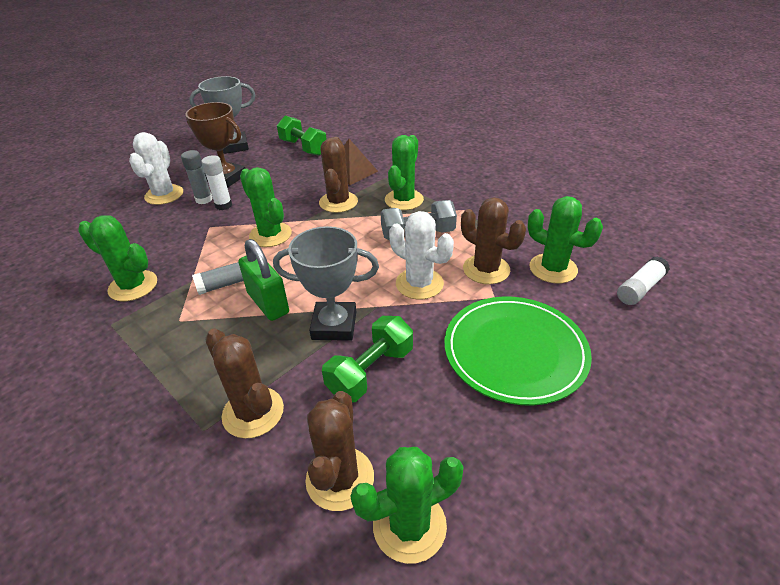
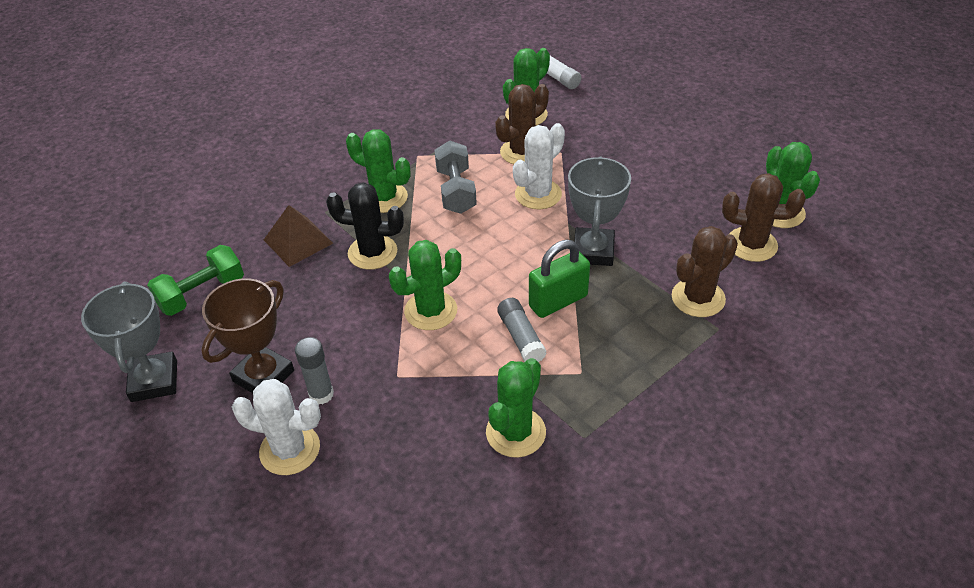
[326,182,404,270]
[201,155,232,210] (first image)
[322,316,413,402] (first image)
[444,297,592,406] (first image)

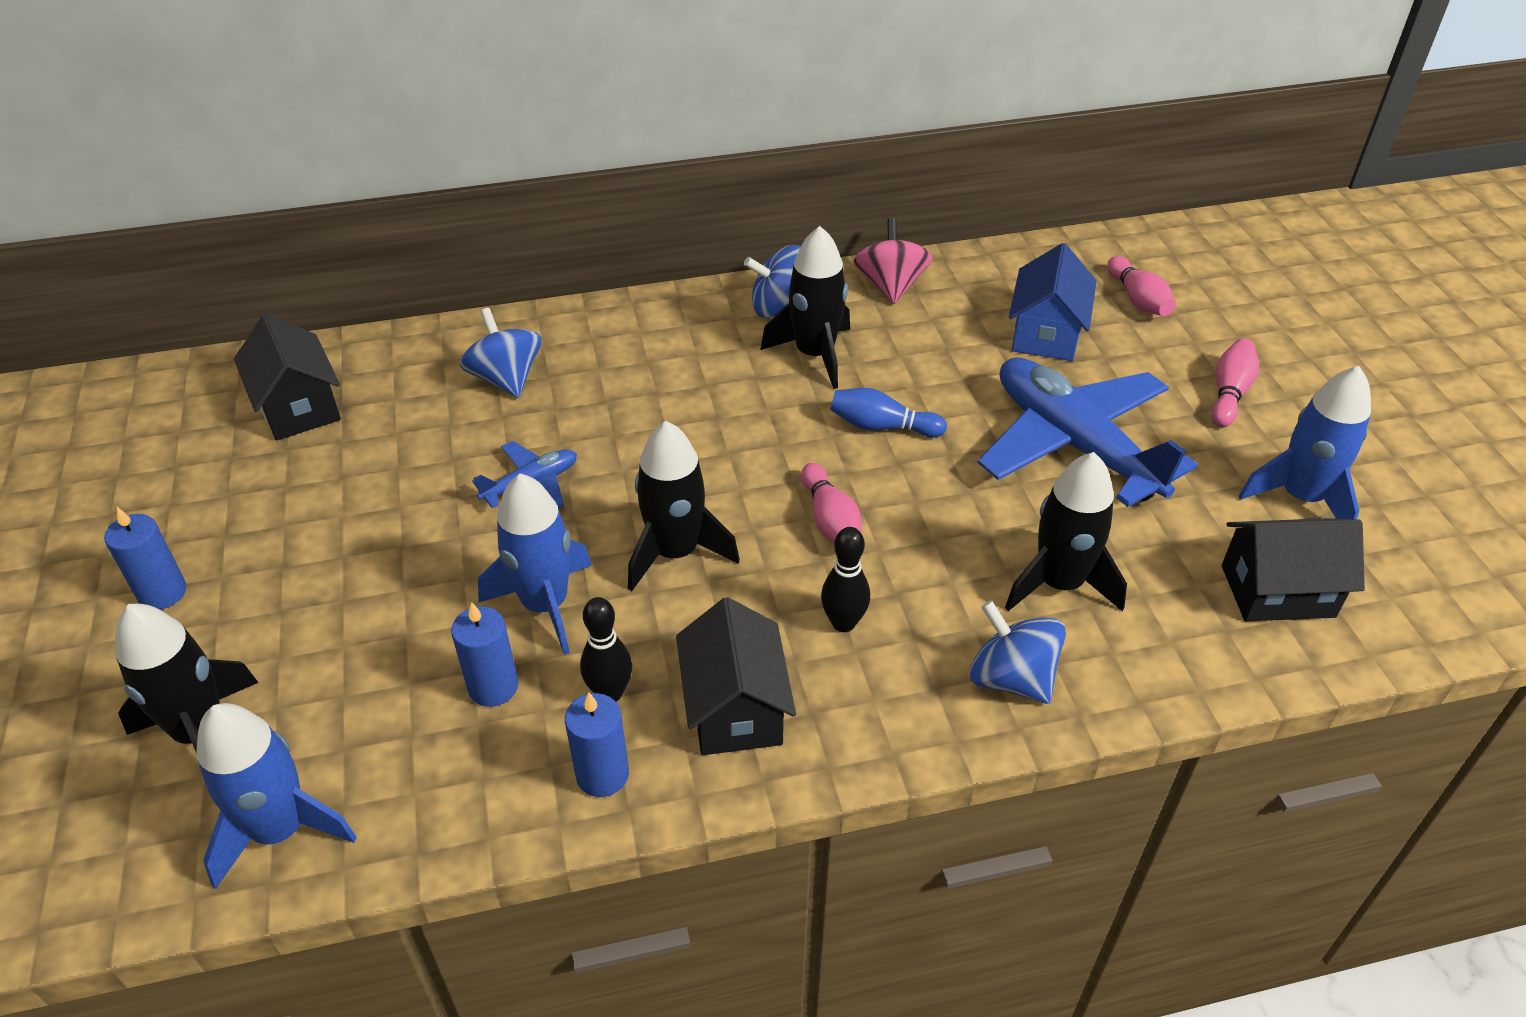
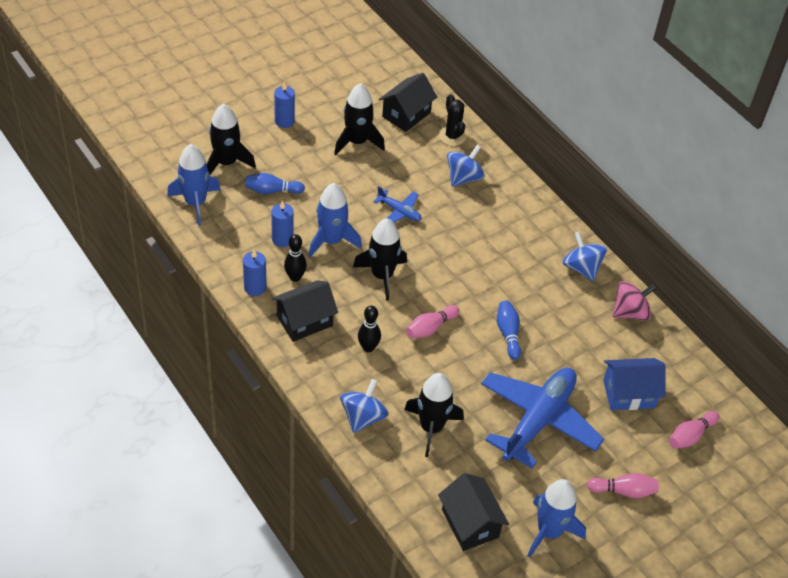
[245,173,305,194]
[334,83,385,155]
[439,94,466,146]

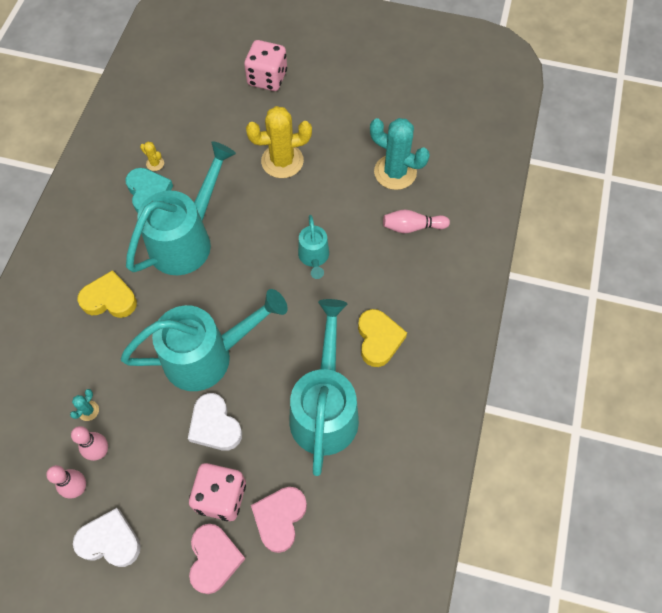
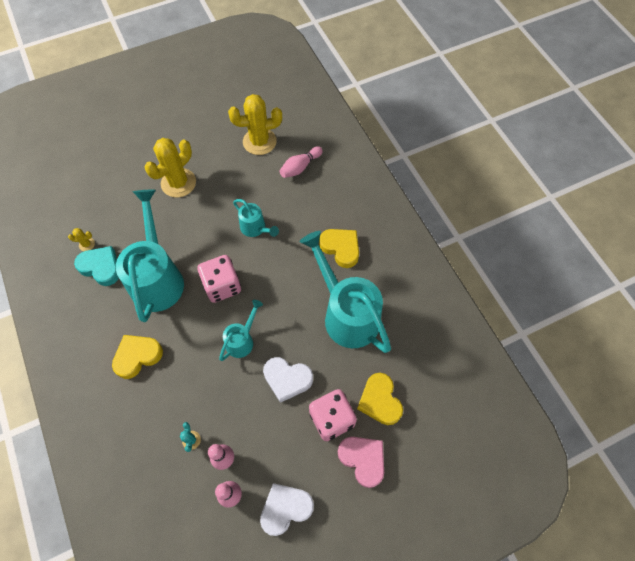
[197,255,241,303]
[219,300,263,361]
[228,94,282,155]
[357,373,403,425]

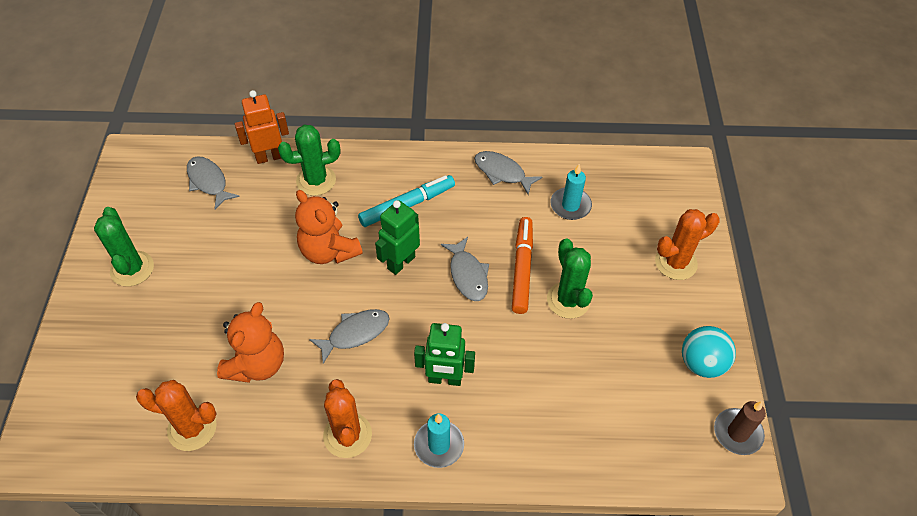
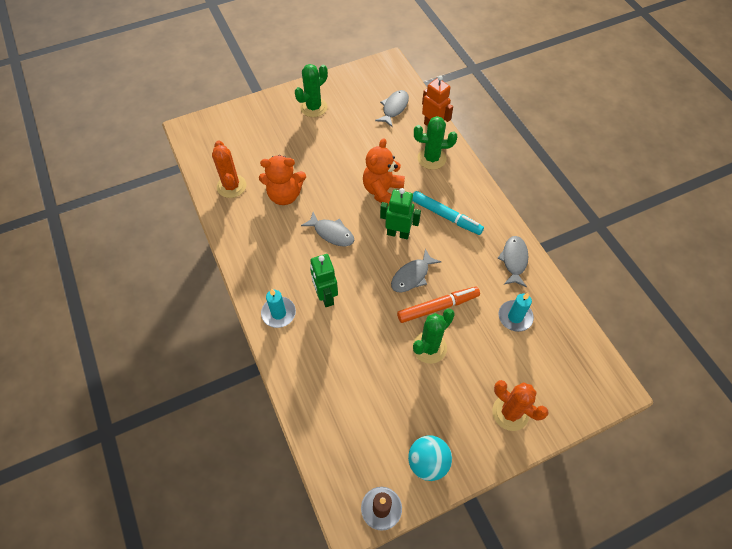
[414,116,457,170]
[323,379,372,458] (first image)

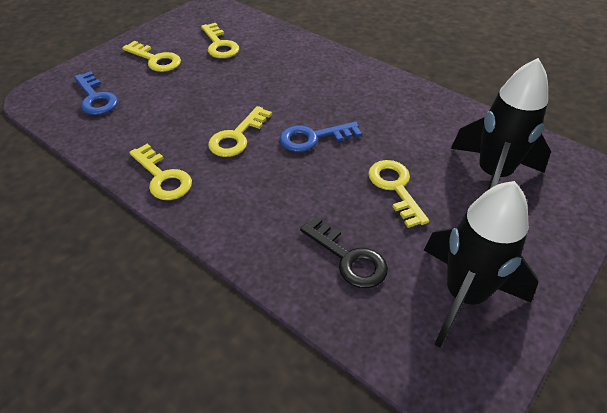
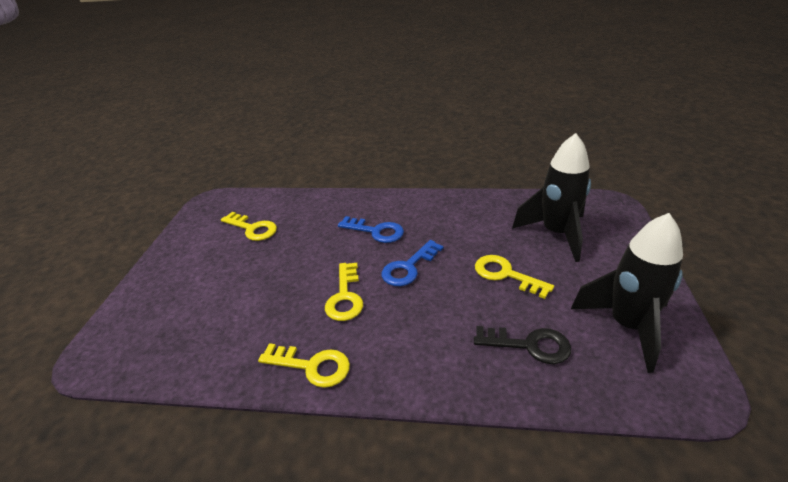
[338,216,404,243]
[122,41,181,72] (first image)

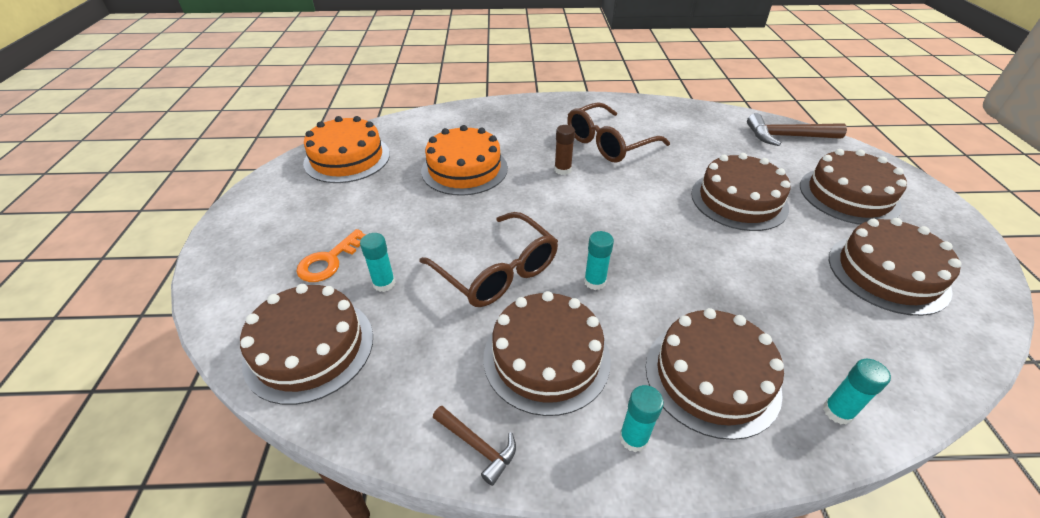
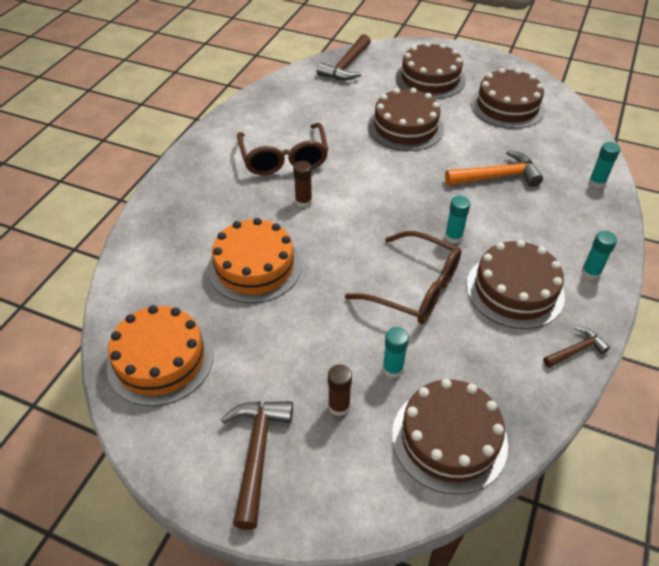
[221,401,293,530]
[328,365,352,416]
[345,231,461,324]
[445,150,543,187]
[646,308,784,440] (first image)

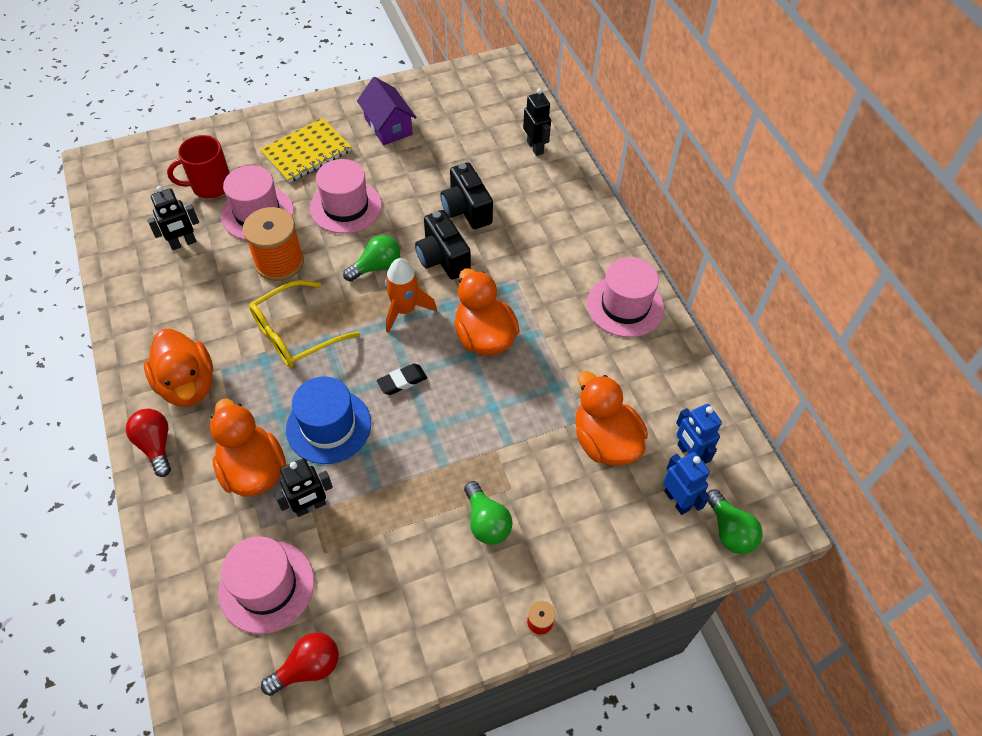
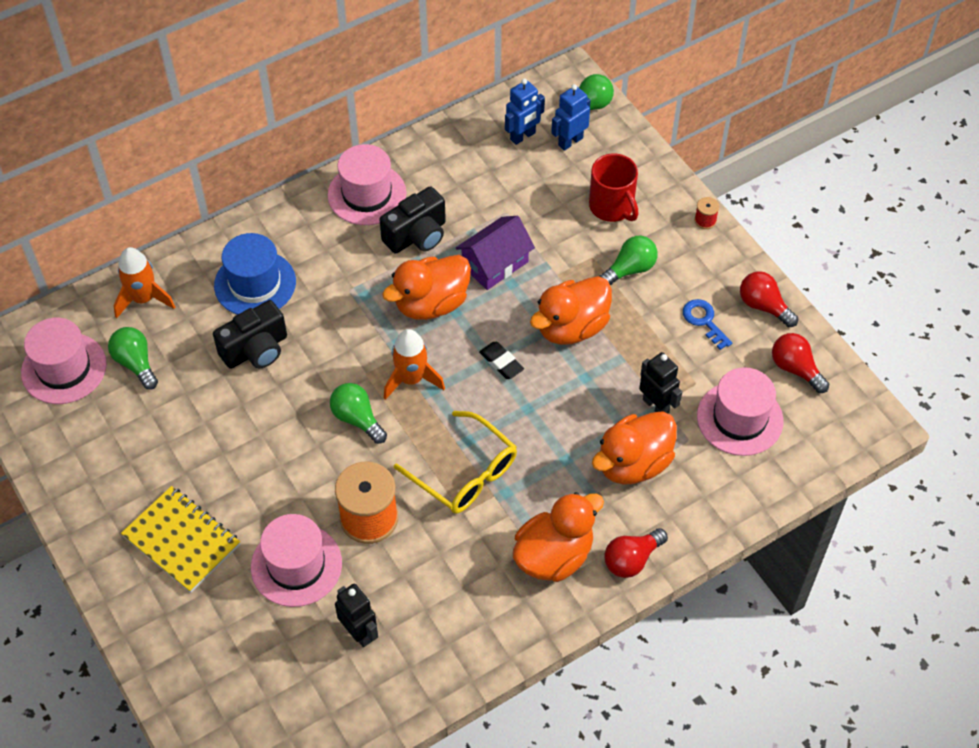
[21,318,107,404]
[108,327,158,390]
[114,247,175,318]
[214,233,296,315]
[380,186,446,254]
[456,216,535,290]
[530,276,612,345]
[589,154,639,222]
[683,299,732,350]
[740,271,798,327]

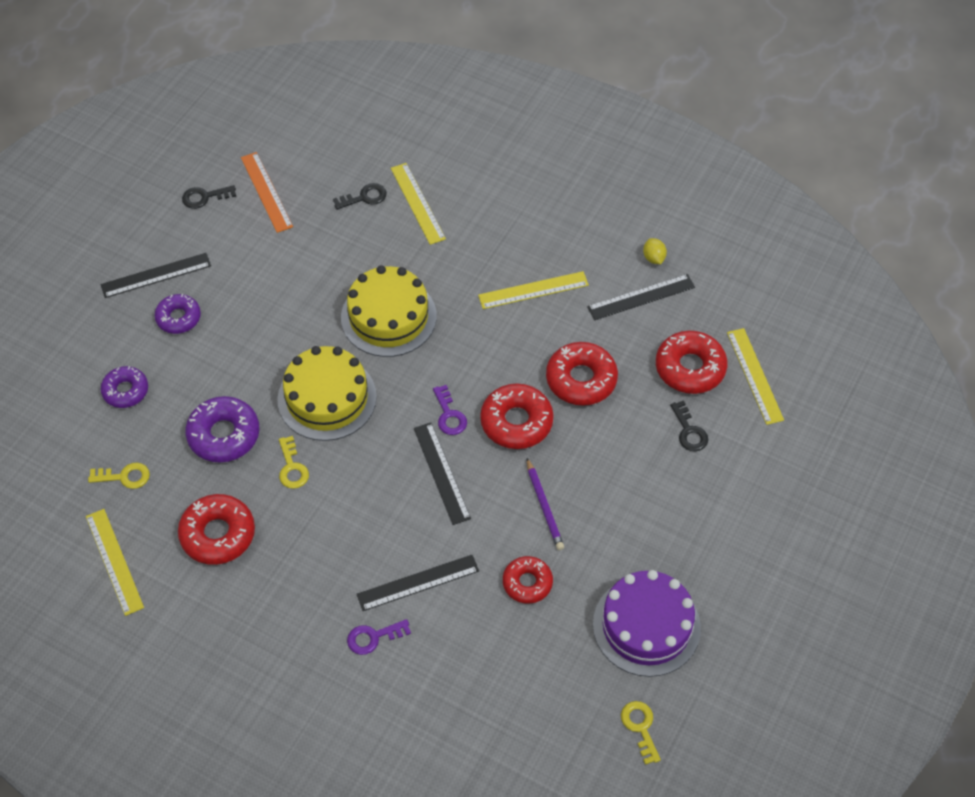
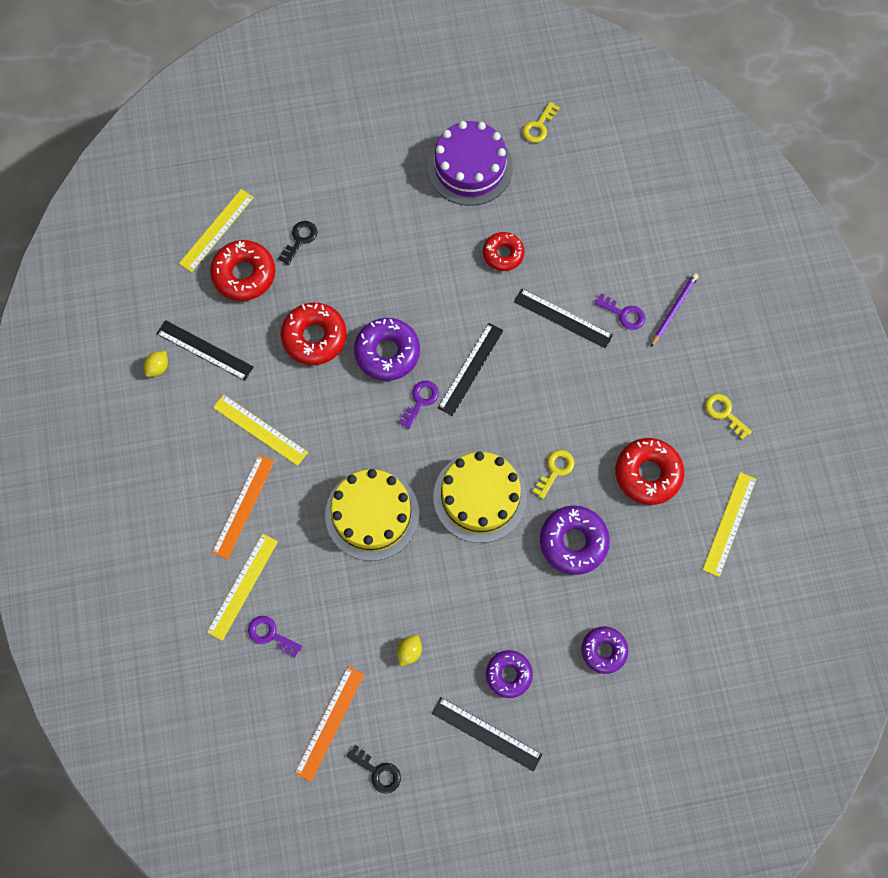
[212,455,275,560]
[248,616,302,658]
[354,318,420,381]
[397,635,422,666]
[650,273,698,348]
[705,394,752,440]

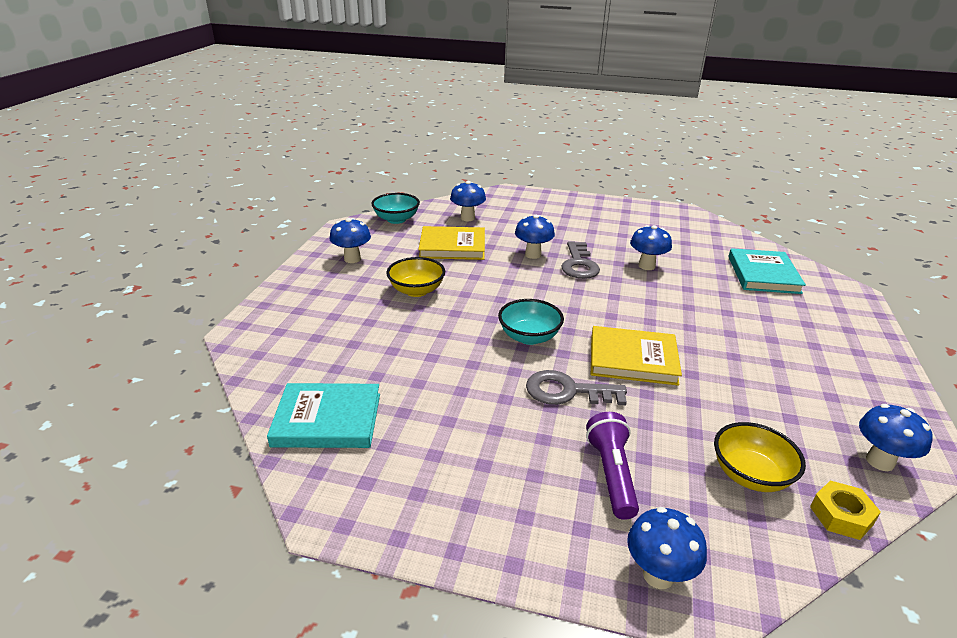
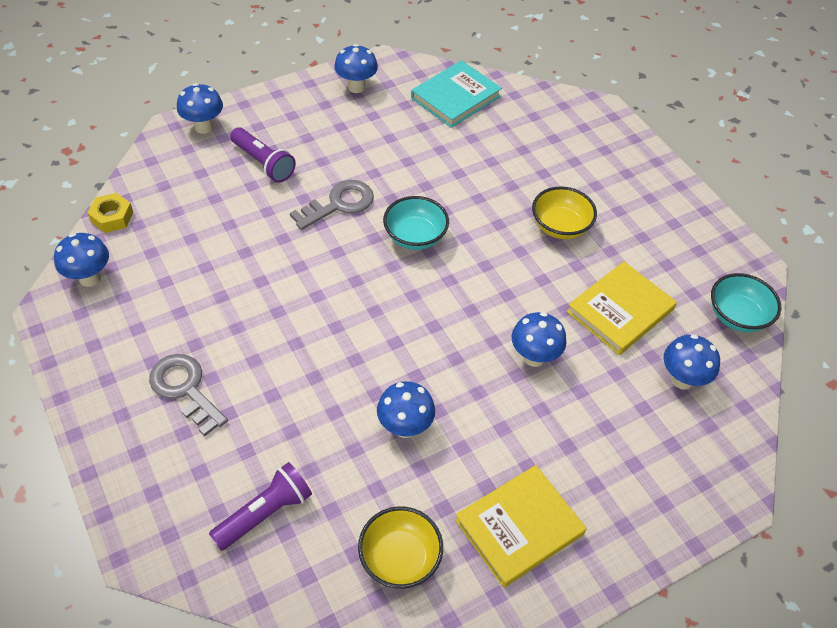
[149,354,228,436]
[209,462,312,551]
[334,44,378,93]
[358,506,443,589]
[455,465,587,588]

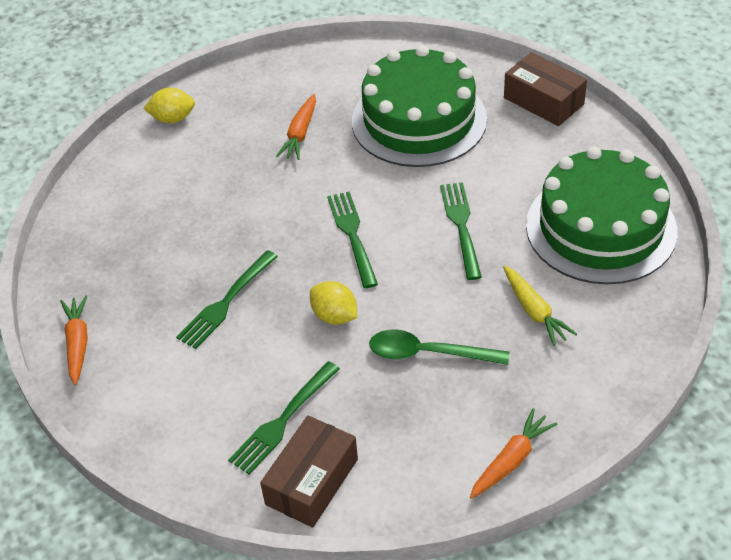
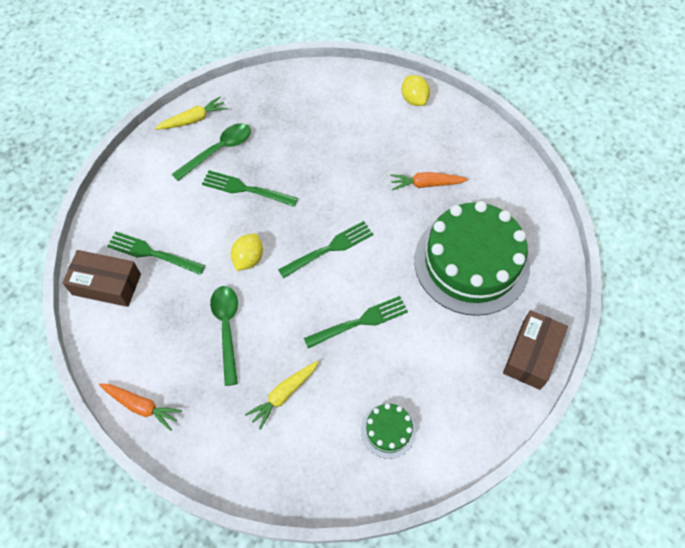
[155,96,227,130]
[172,123,251,181]
[361,403,416,459]

